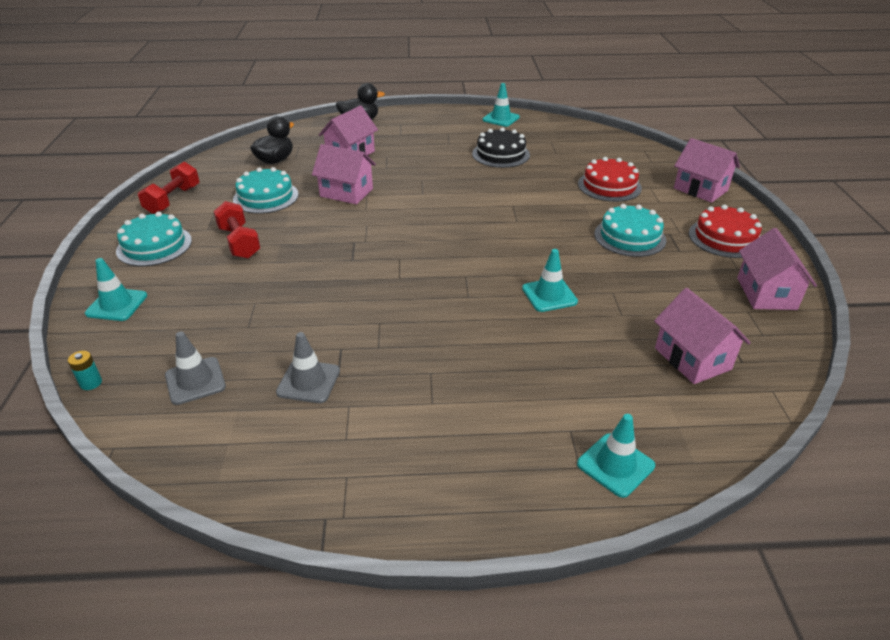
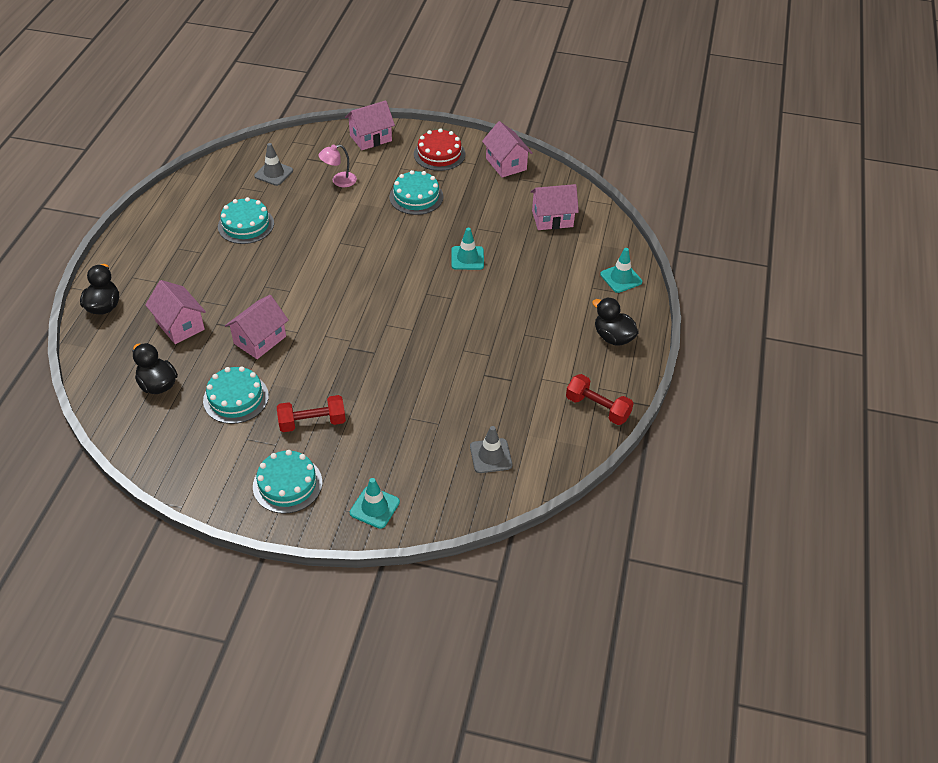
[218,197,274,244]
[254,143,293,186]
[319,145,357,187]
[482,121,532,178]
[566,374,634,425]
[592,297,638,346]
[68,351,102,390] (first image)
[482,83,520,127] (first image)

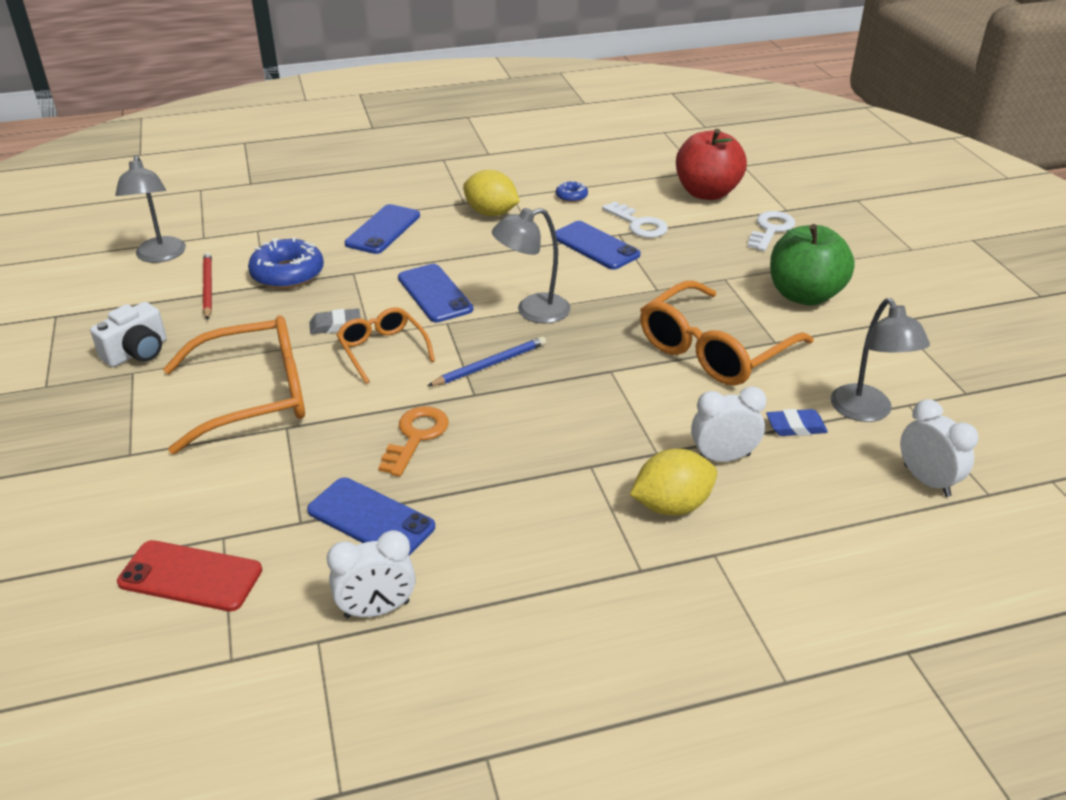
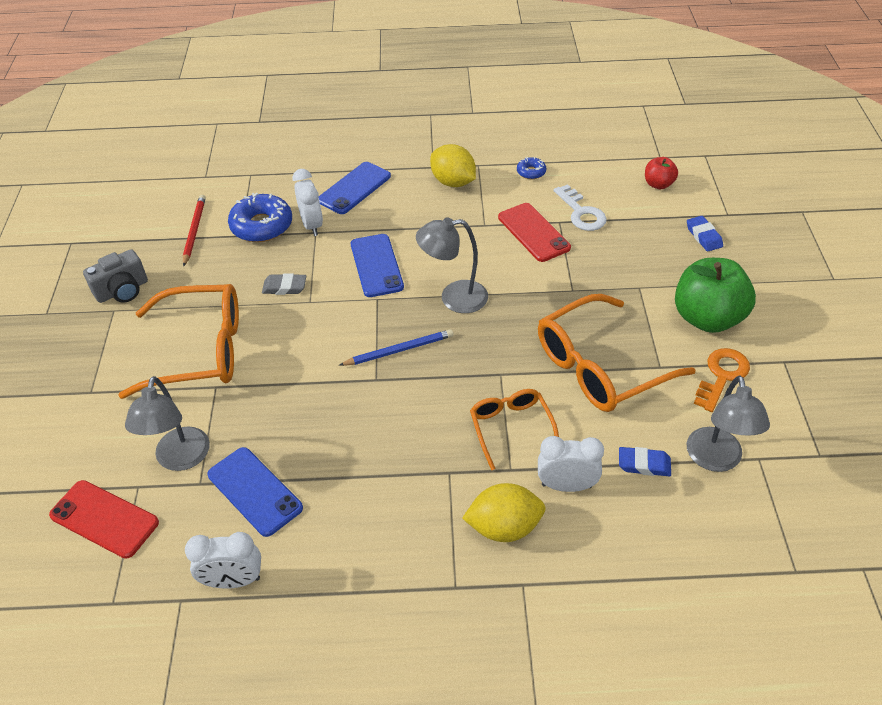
[83,249,148,303]
[125,376,210,471]
[292,169,323,236]
[470,389,559,470]
[498,203,571,262]
[645,157,678,189]
[687,216,723,251]
[694,348,750,412]

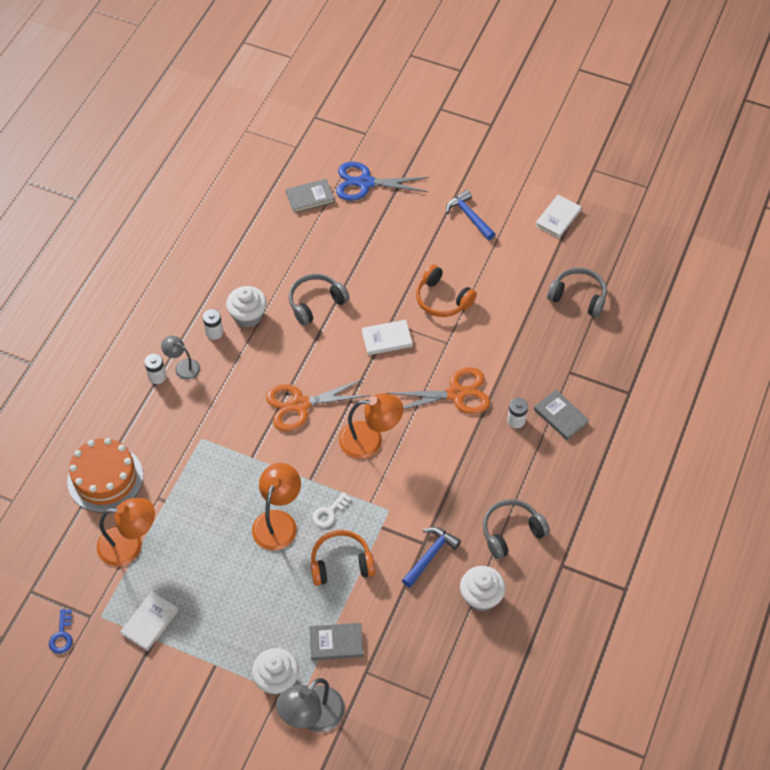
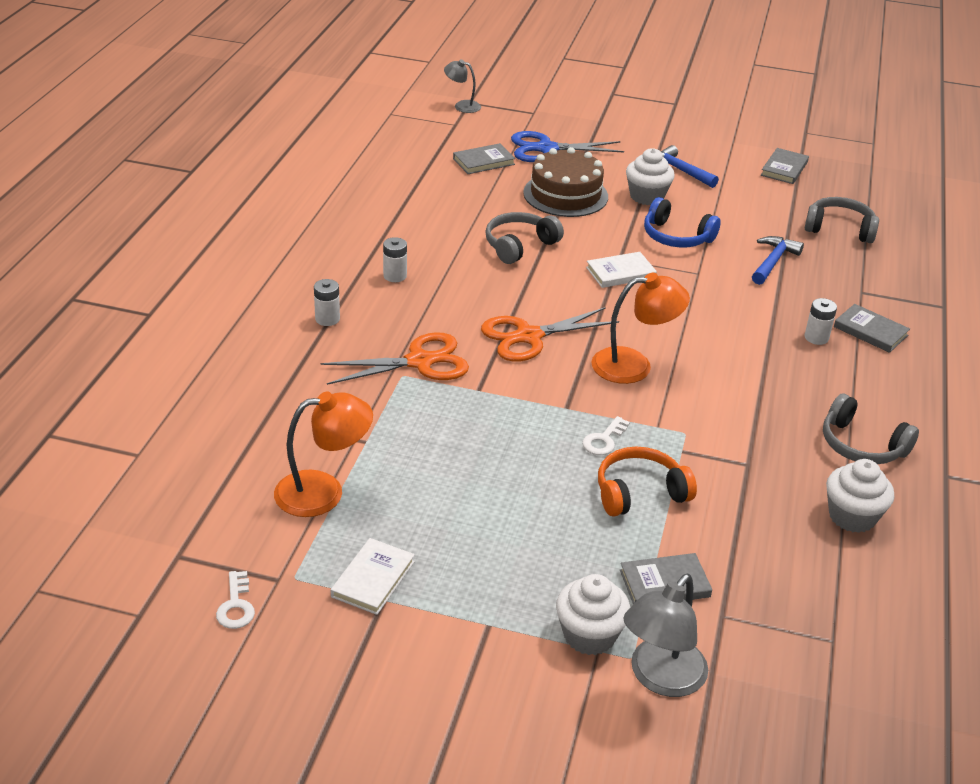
[216,571,255,629]
[320,332,469,385]
[444,59,481,113]
[523,147,608,217]
[626,148,675,205]
[644,197,721,247]
[752,236,804,285]
[761,148,809,184]
[823,394,919,464]
[67,438,143,513] (first image)
[252,463,301,550] (first image)

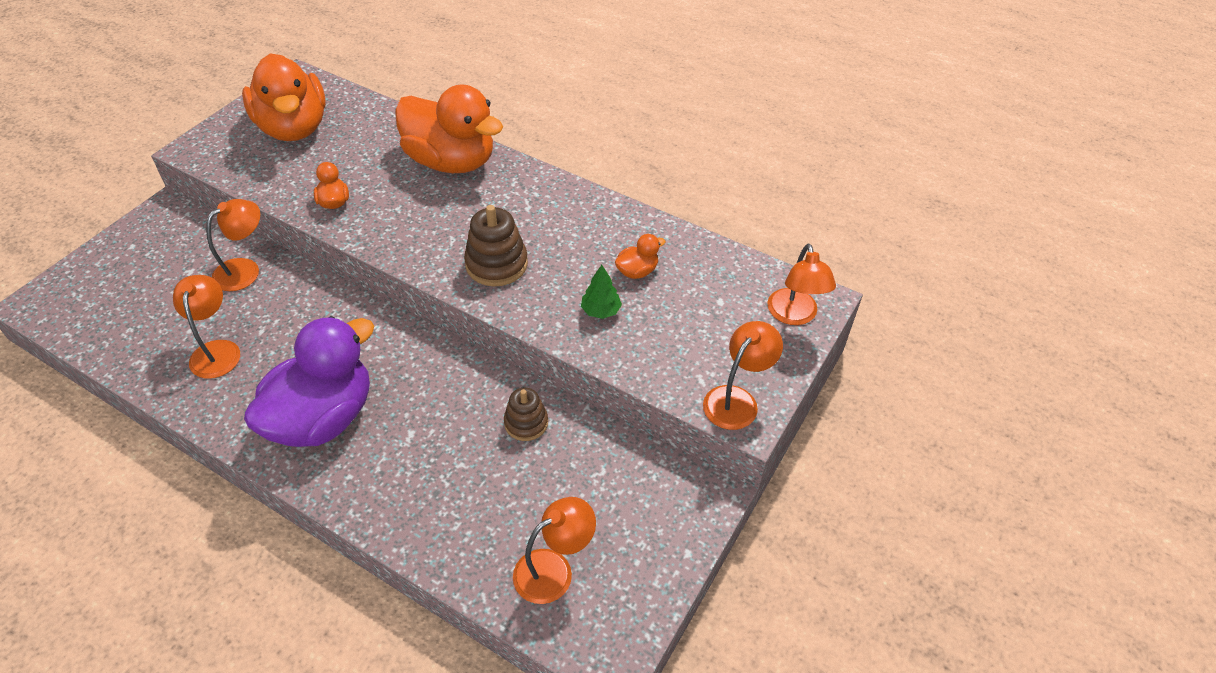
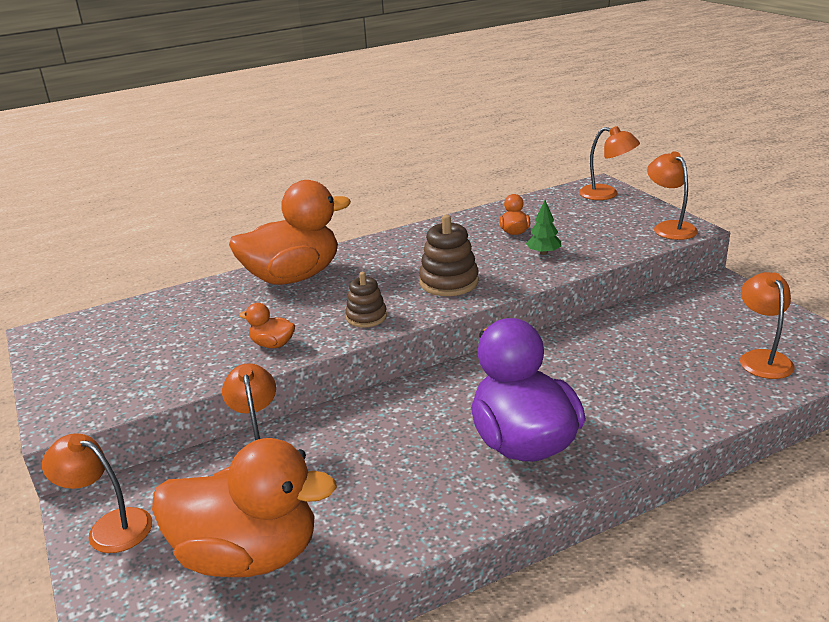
[42,433,152,553]
[152,438,337,577]
[345,272,387,328]

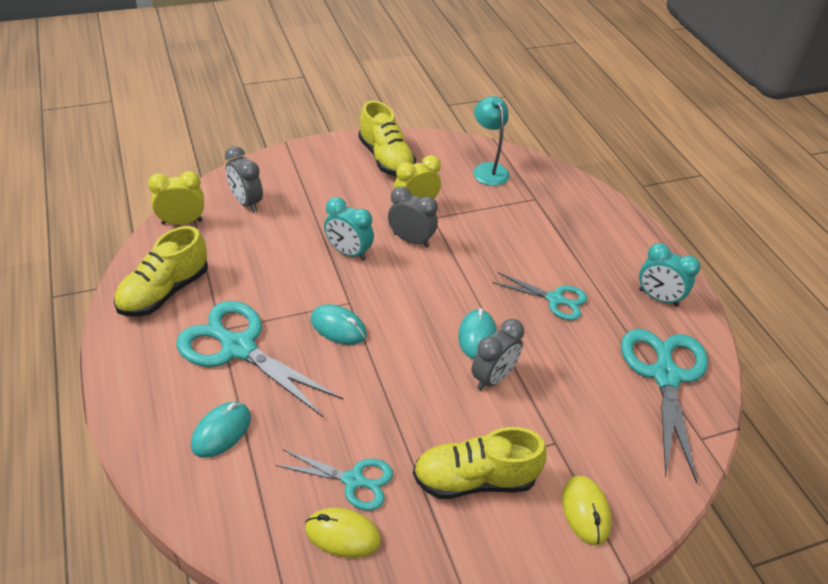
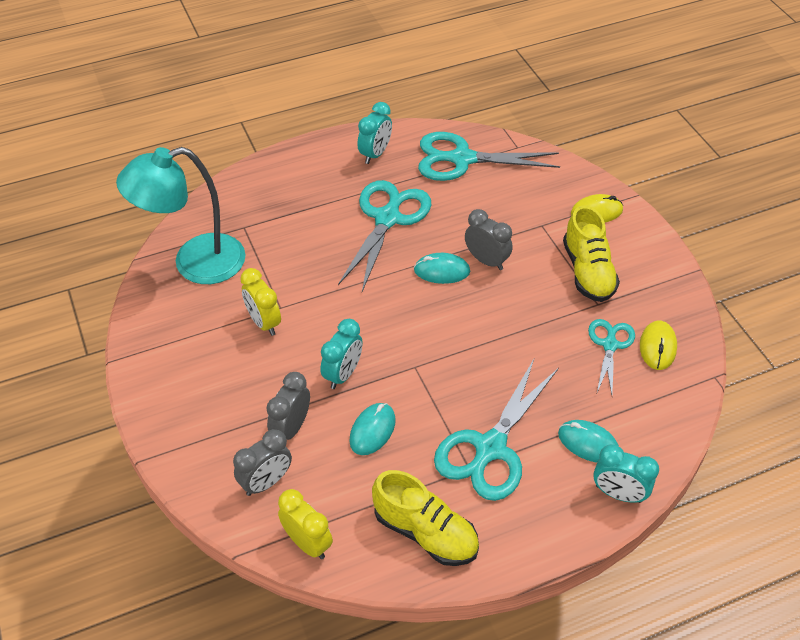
[116,147,245,284]
[266,372,310,440]
[278,489,333,559]
[338,180,431,292]
[349,403,396,455]
[593,444,659,503]
[358,101,416,177] (first image)

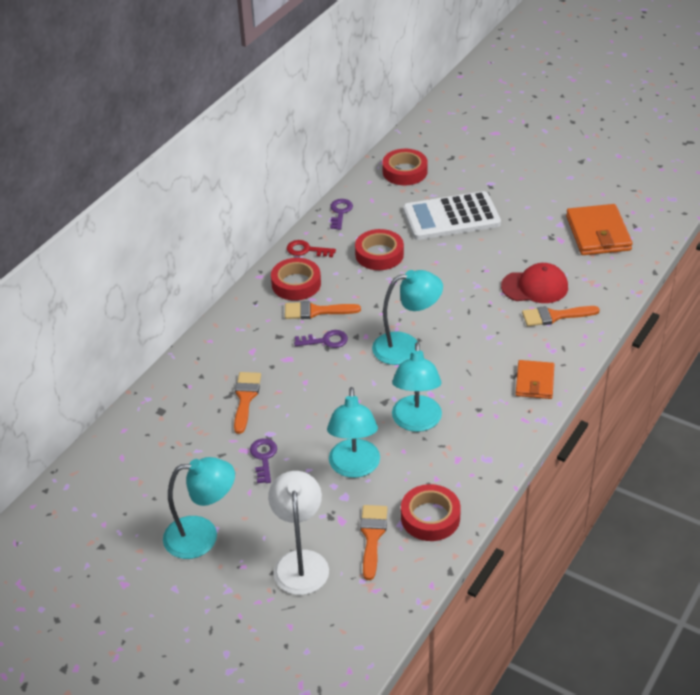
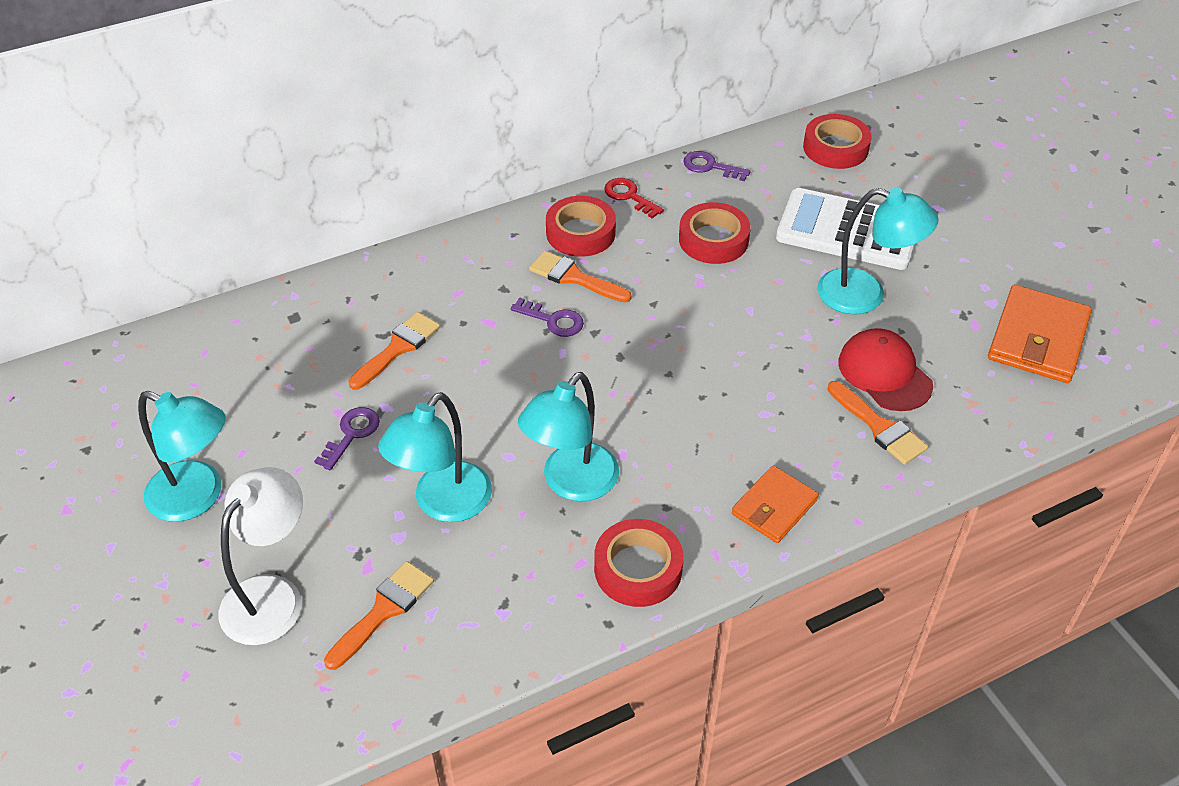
[594,519,684,607]
[683,151,751,181]
[817,188,938,315]
[827,381,928,465]
[839,328,933,411]

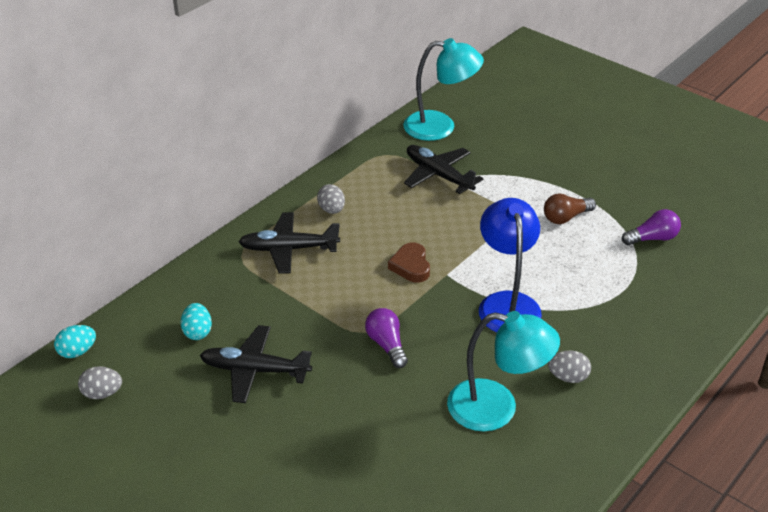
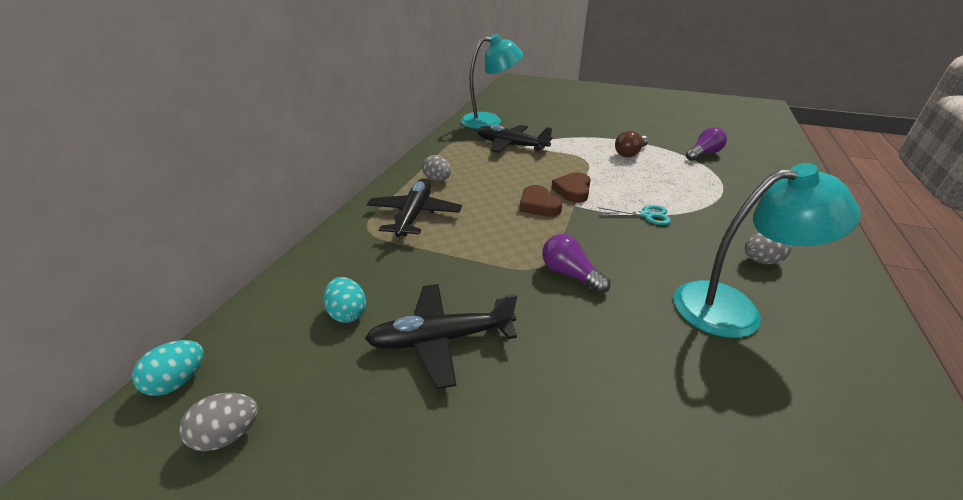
[367,178,462,237]
[551,172,591,203]
[598,205,671,225]

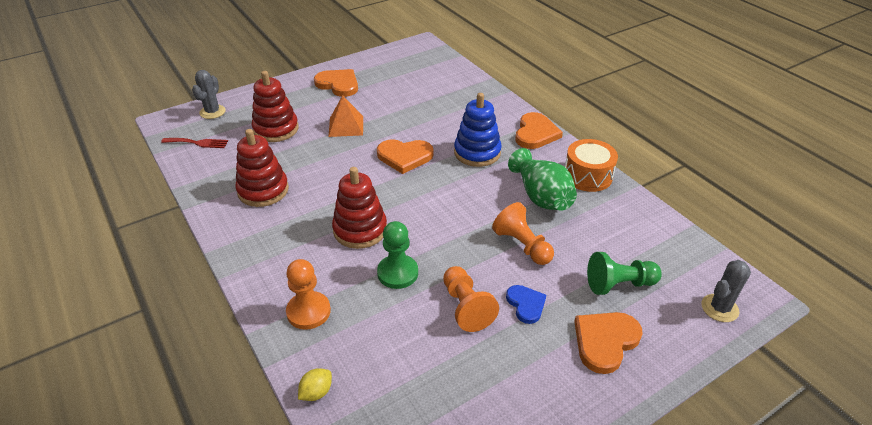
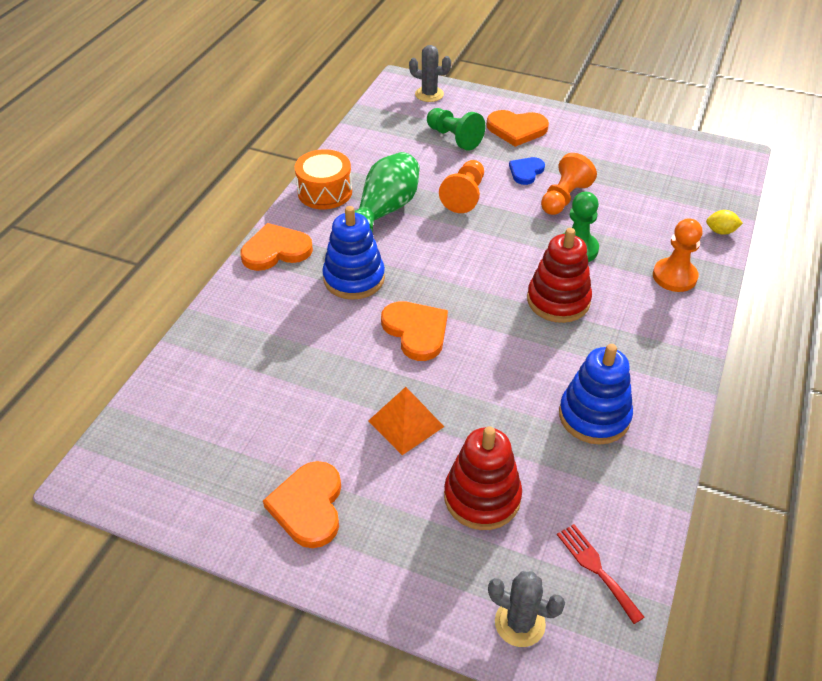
[488,571,565,647]
[559,344,633,444]

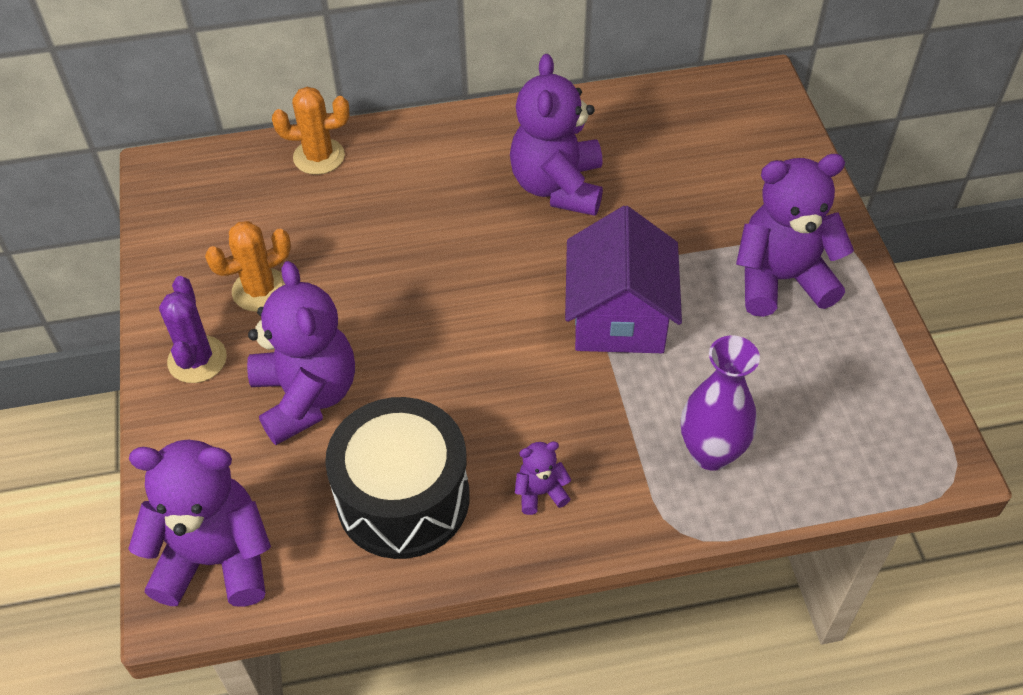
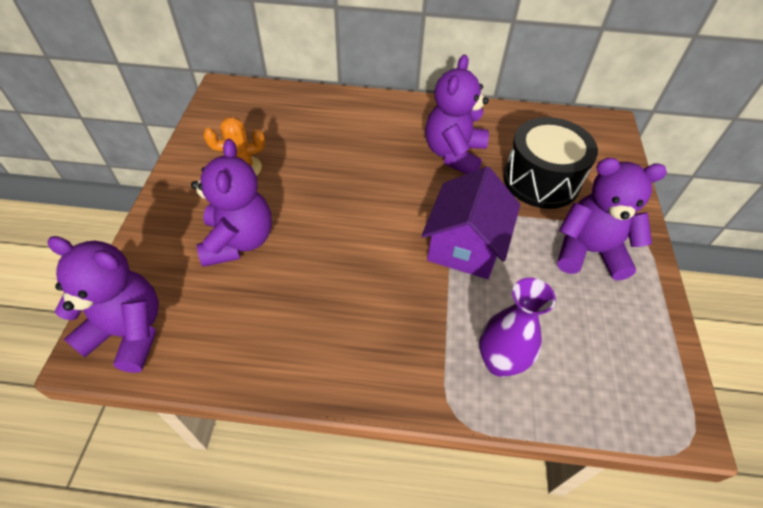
[503,117,598,209]
[159,276,227,383] (first image)
[272,87,349,175] (first image)
[515,441,571,515] (first image)

